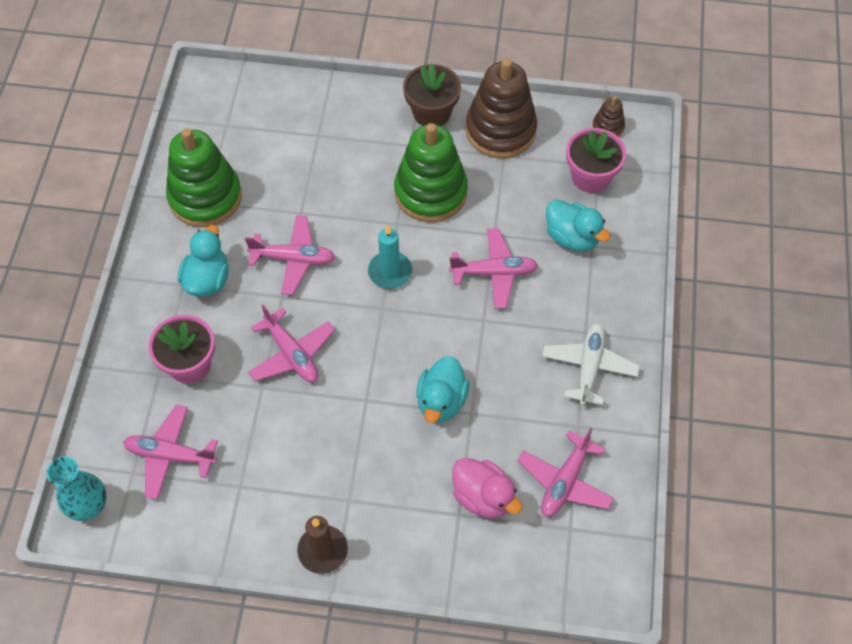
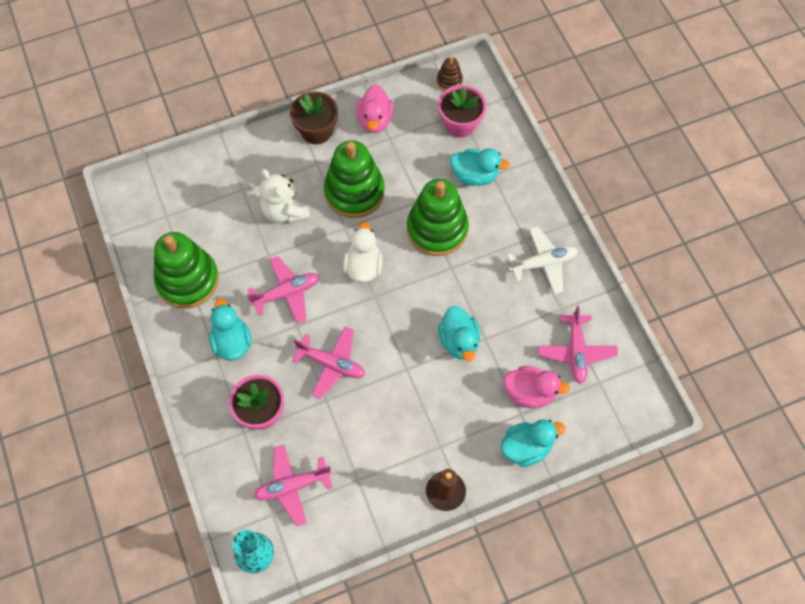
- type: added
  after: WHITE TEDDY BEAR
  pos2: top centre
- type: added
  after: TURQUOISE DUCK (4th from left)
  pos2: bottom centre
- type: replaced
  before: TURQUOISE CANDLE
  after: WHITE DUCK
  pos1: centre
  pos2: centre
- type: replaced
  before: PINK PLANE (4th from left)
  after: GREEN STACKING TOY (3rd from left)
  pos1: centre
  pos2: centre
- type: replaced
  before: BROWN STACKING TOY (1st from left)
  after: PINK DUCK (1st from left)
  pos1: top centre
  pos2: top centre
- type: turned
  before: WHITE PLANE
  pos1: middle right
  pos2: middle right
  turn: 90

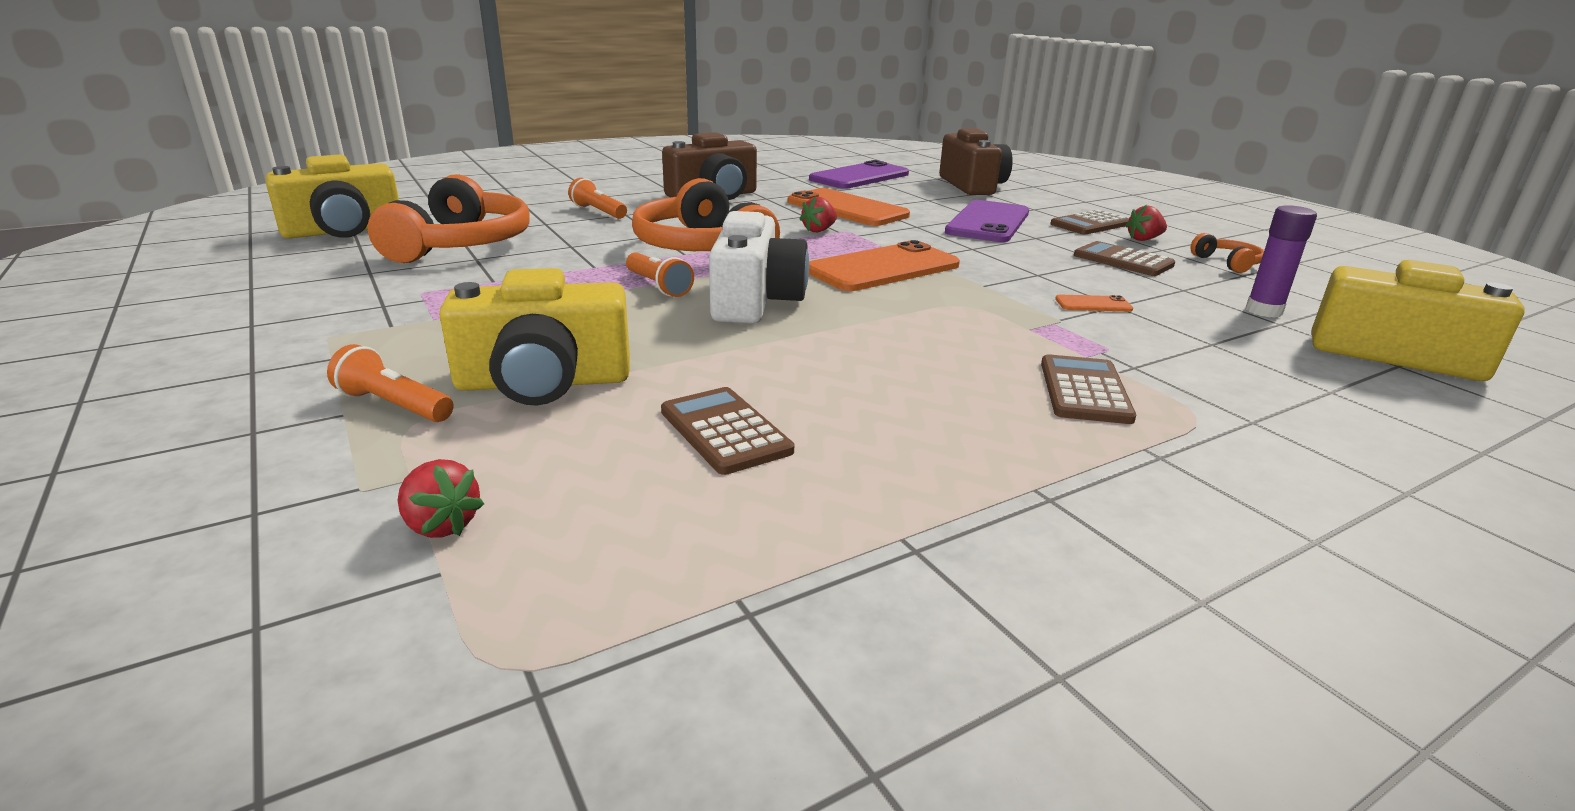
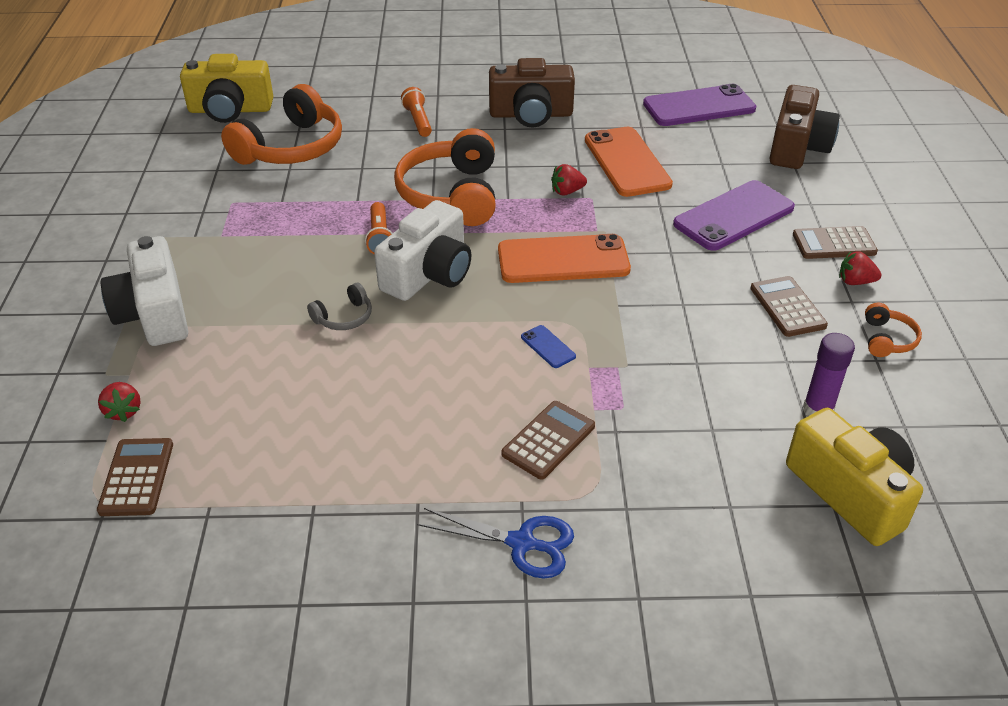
- type: removed
  before: YELLOW CAMERA (2nd from left)
  pos1: centre
- type: removed
  before: ORANGE PHONE (3rd from left)
  pos1: middle right
- type: added
  after: GREY HEADPHONES
  pos2: centre
- type: added
  after: BLUE SCISSORS
  pos2: bottom centre
- type: added
  after: BLUE PHONE
  pos2: centre
- type: moved
  before: BROWN CALCULATOR (1st from left)
  pos1: centre
  pos2: bottom left
- type: replaced
  before: ORANGE FLASHLIGHT (1st from left)
  after: WHITE CAMERA (1st from left)
  pos1: middle left
  pos2: middle left

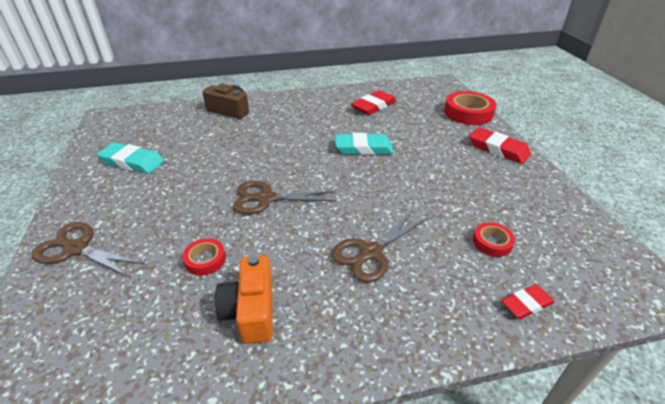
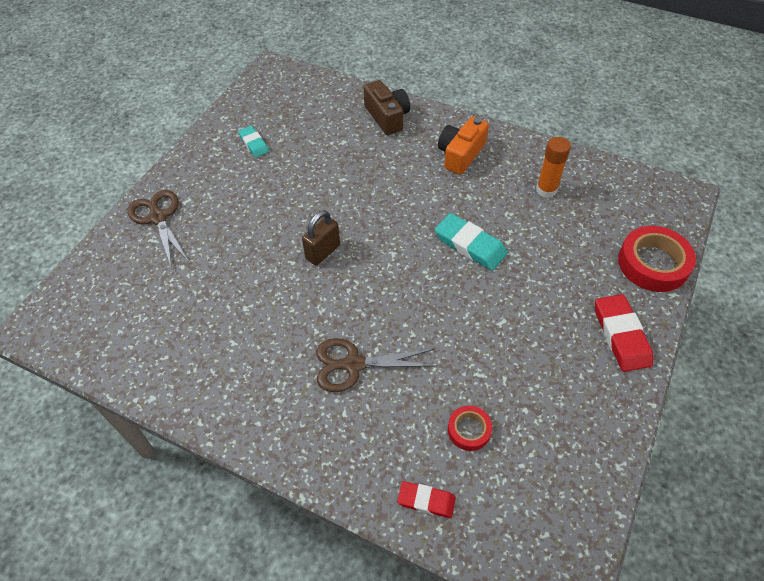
- type: removed
  before: RED TAPE (1st from left)
  pos1: middle left
- type: moved
  before: ORANGE CAMERA
  pos1: bottom centre
  pos2: top centre
- type: replaced
  before: BROWN SCISSORS (2nd from left)
  after: BROWN PADLOCK
  pos1: centre
  pos2: centre
- type: replaced
  before: RED ERASER (1st from left)
  after: ORANGE GLUE STICK
  pos1: top centre
  pos2: top right
- type: resized
  before: TURQUOISE ERASER (1st from left)
  pos1: middle left
  pos2: top left
  scale: 0.61

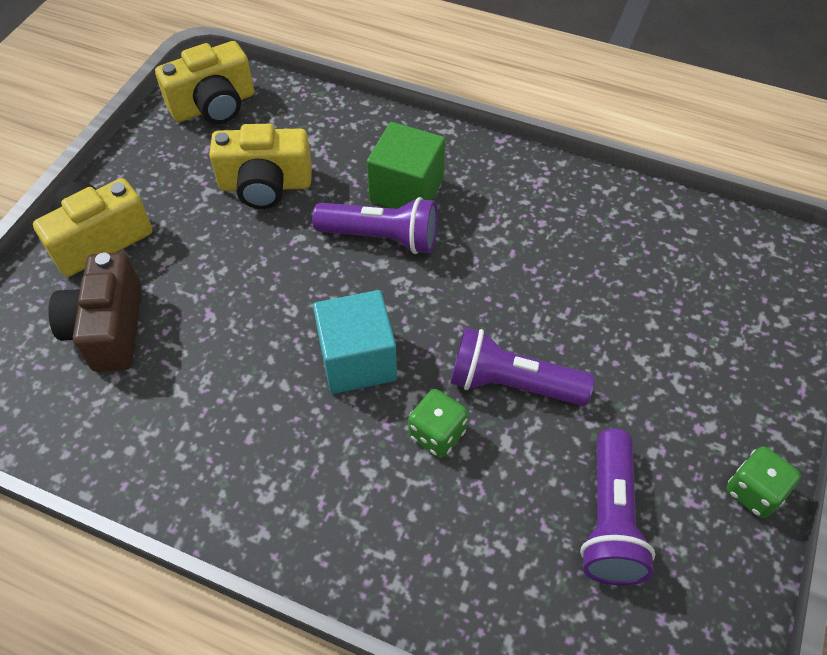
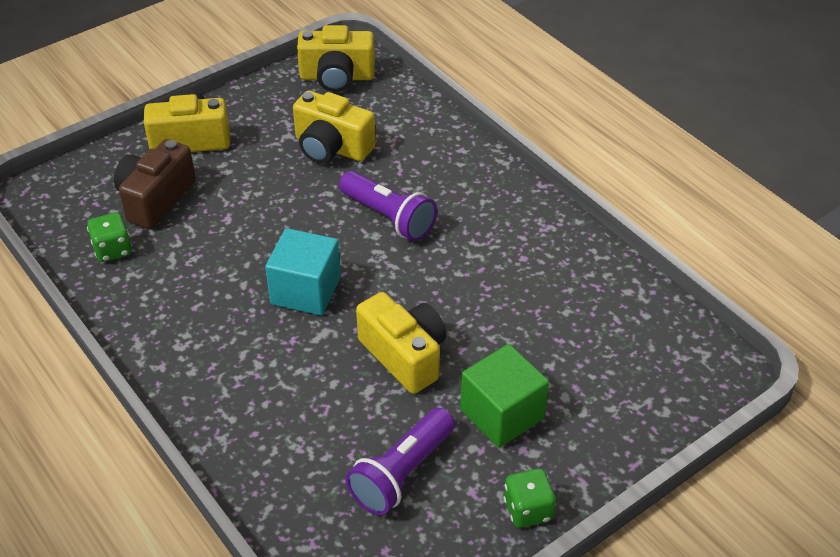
- type: moved
  before: GREEN CUBE
  pos1: top centre
  pos2: bottom centre
- type: moved
  before: GREEN DICE (1st from left)
  pos1: centre
  pos2: middle left
- type: replaced
  before: PURPLE FLASHLIGHT (2nd from left)
  after: YELLOW CAMERA (4th from left)
  pos1: centre
  pos2: centre

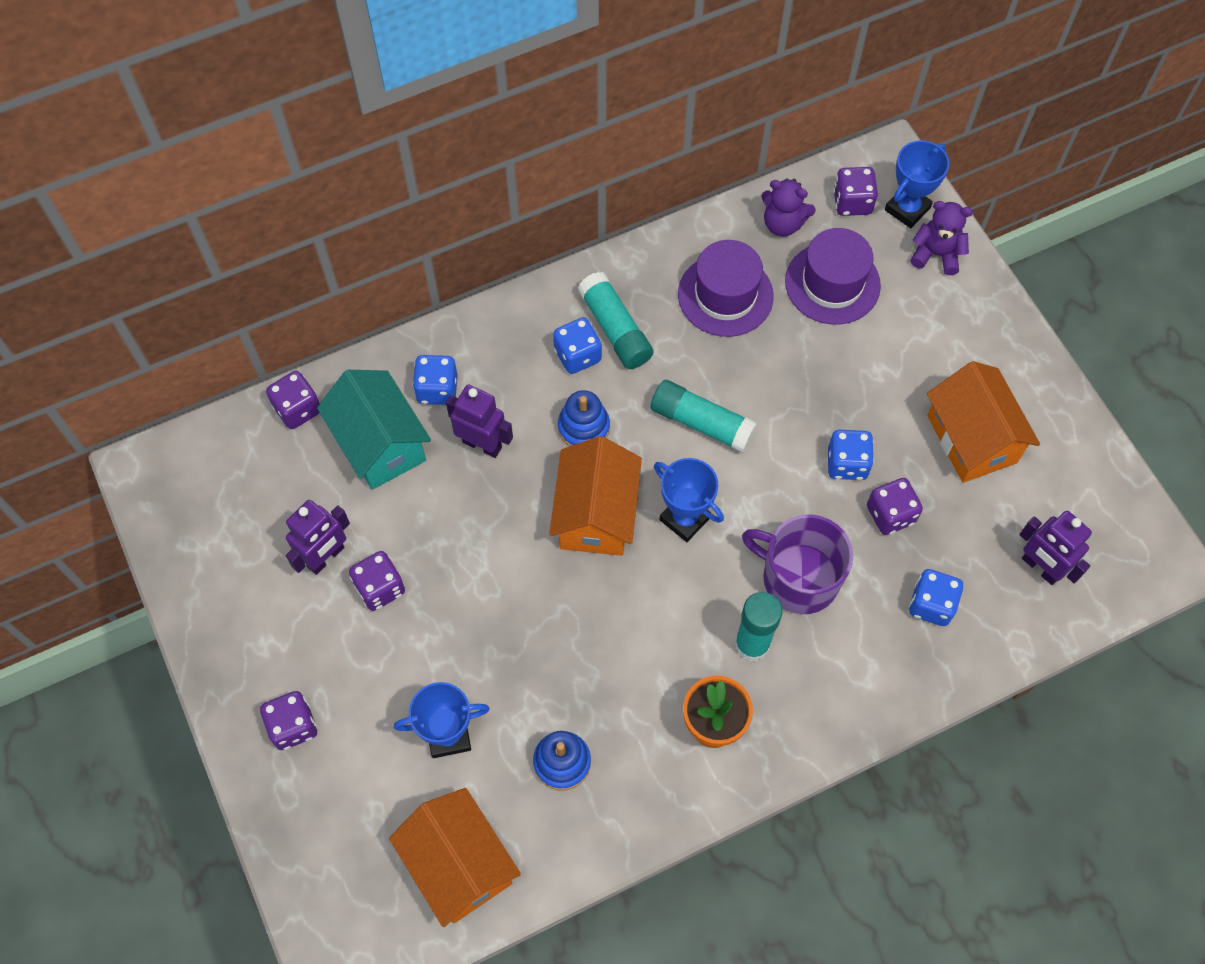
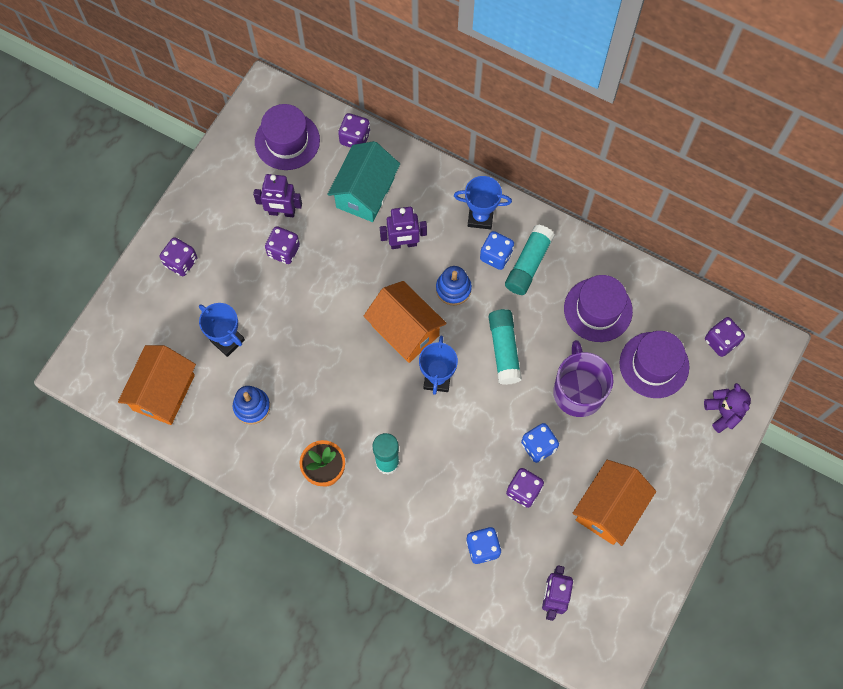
- type: removed
  before: BLUE DICE (1st from left)
  pos1: centre
- type: removed
  before: PURPLE TEDDY BEAR (1st from left)
  pos1: top centre
- type: added
  after: PURPLE HAT (1st from left)
  pos2: top centre
- type: moved
  before: PURPLE MUG
  pos1: centre
  pos2: middle right
- type: moved
  before: BLUE TROPHY (3rd from left)
  pos1: top right
  pos2: top centre
- type: turned
  before: PURPLE ROBOT (2nd from left)
  pos1: centre
  pos2: top centre
  turn: 90
- type: turned
  before: ORANGE HOUSE (2nd from left)
  pos1: centre
  pos2: centre
  turn: 75

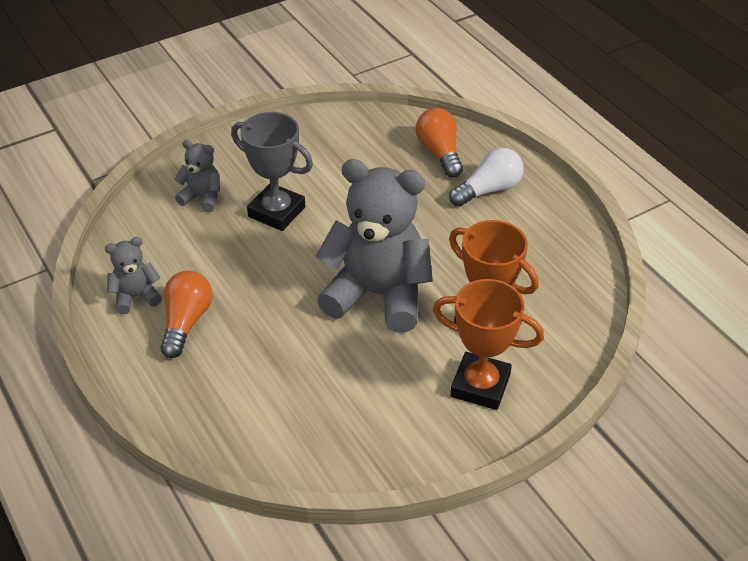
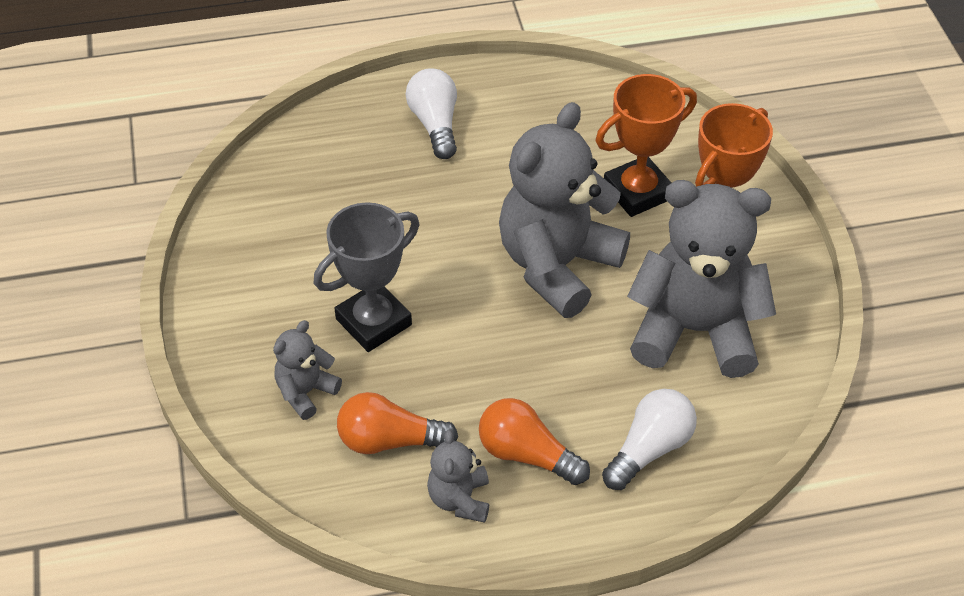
- type: added
  after: WHITE LIGHT BULB (2nd from left)
  pos2: bottom right
- type: added
  after: GREY TEDDY BEAR (4th from left)
  pos2: middle right
- type: moved
  before: ORANGE LIGHT BULB (2nd from left in the first image)
  after: ORANGE LIGHT BULB (1st from left)
  pos1: top centre
  pos2: bottom centre

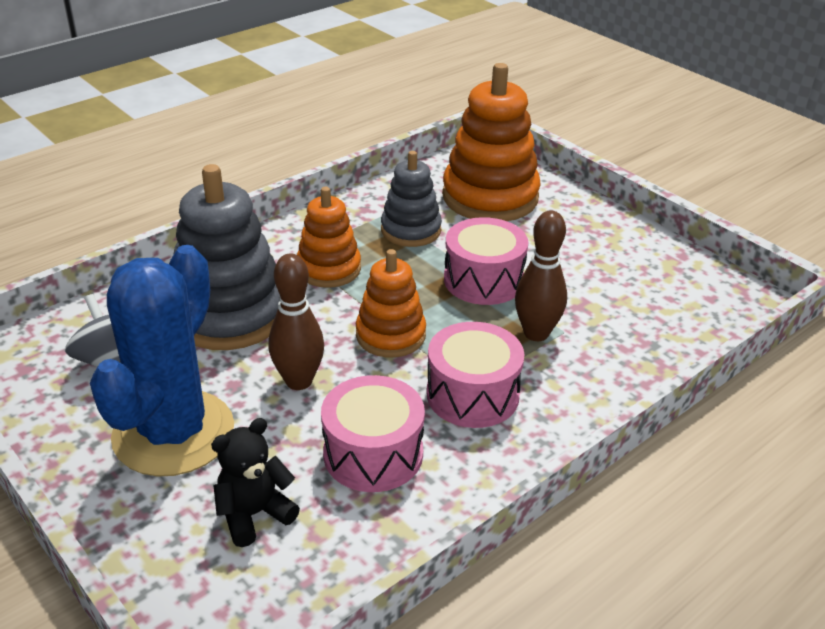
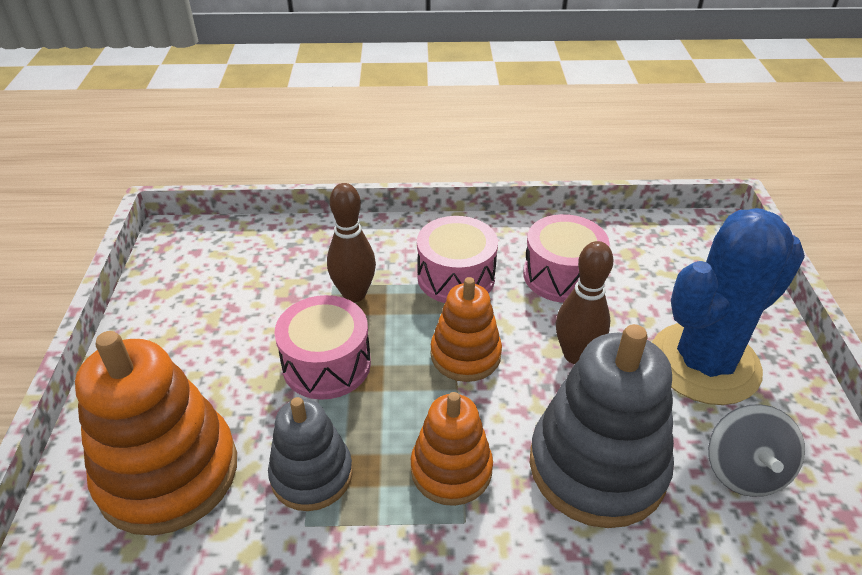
- type: removed
  before: BLACK TEDDY BEAR
  pos1: bottom left

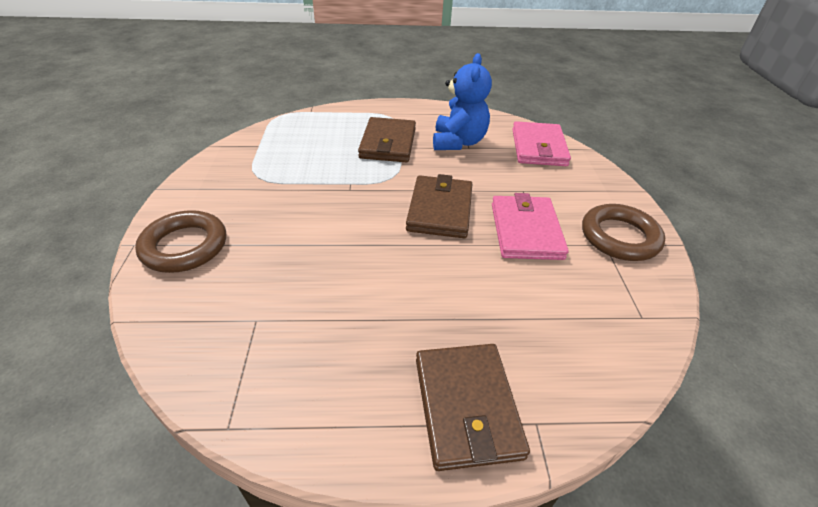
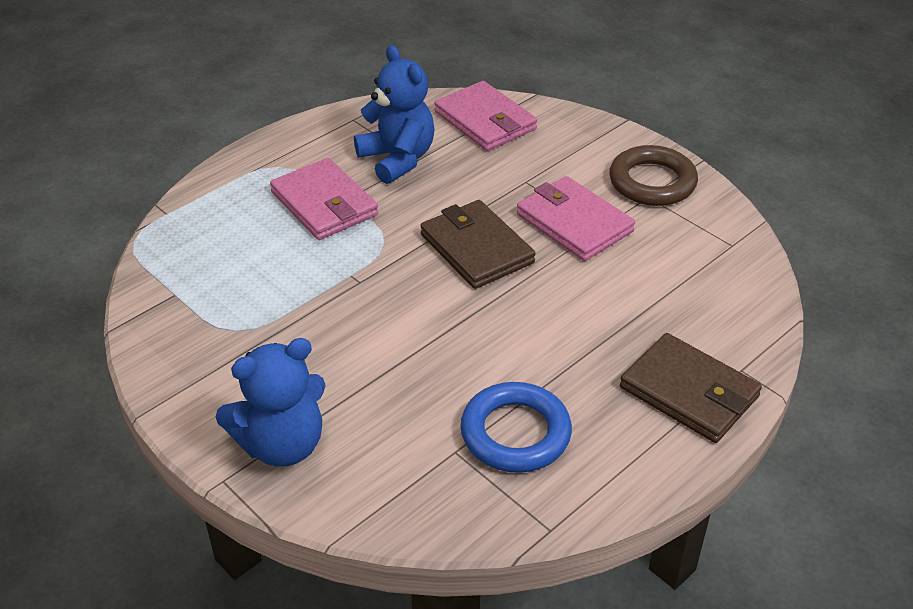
- type: added
  after: BLUE RING
  pos2: bottom centre
- type: replaced
  before: BROWN RING (1st from left)
  after: BLUE TEDDY BEAR (1st from left)
  pos1: middle left
  pos2: middle left
- type: recoloured
  before: BROWN WALLET (1st from left)
  after: PINK WALLET (1st from left)
  pos1: top centre
  pos2: top centre

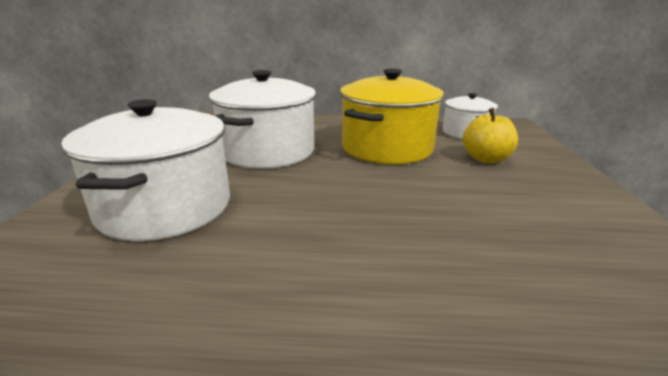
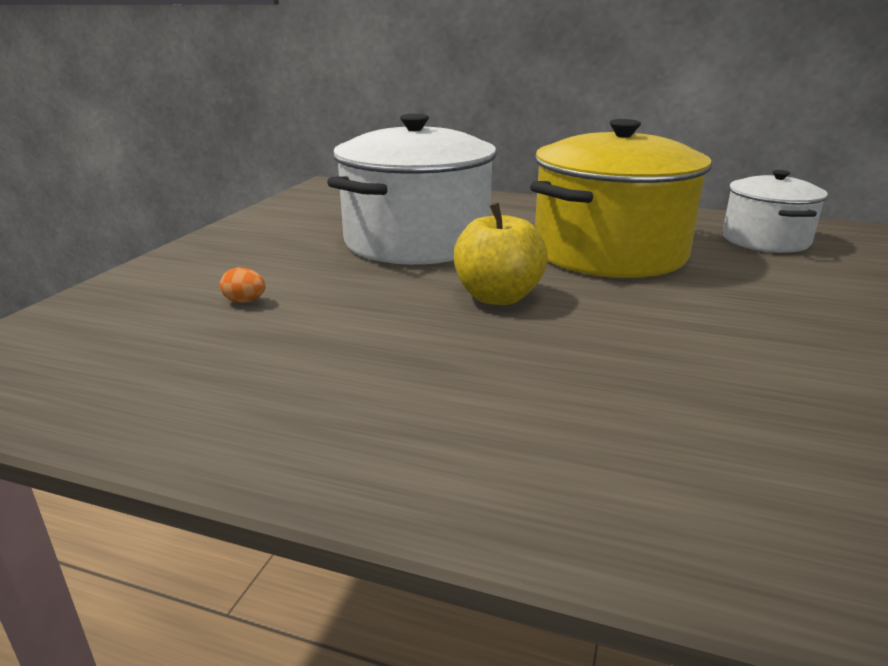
- type: moved
  before: YELLOW APPLE
  pos1: middle right
  pos2: centre
- type: replaced
  before: WHITE POT (1st from left)
  after: ORANGE EGG
  pos1: middle left
  pos2: middle left

